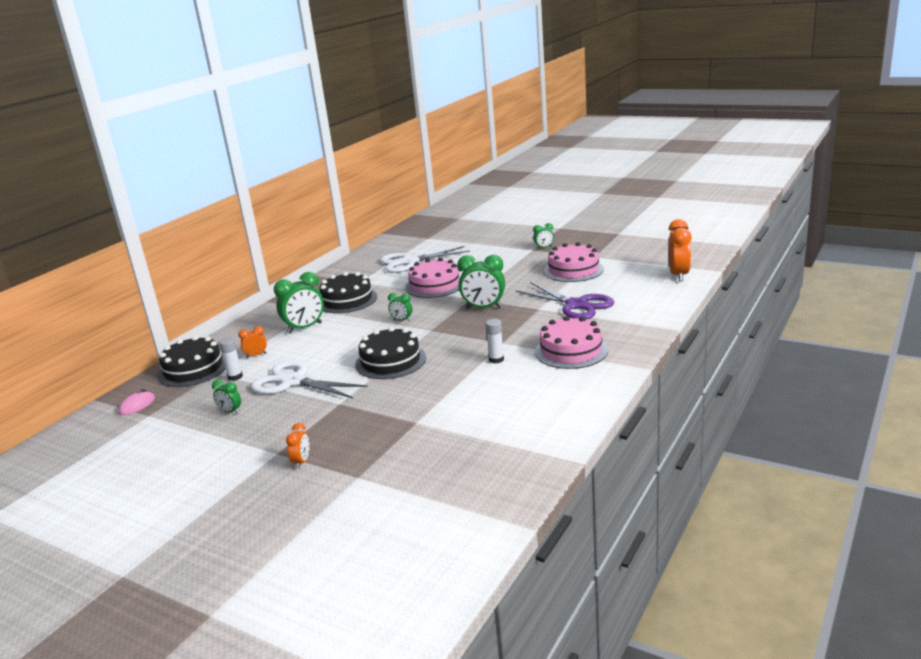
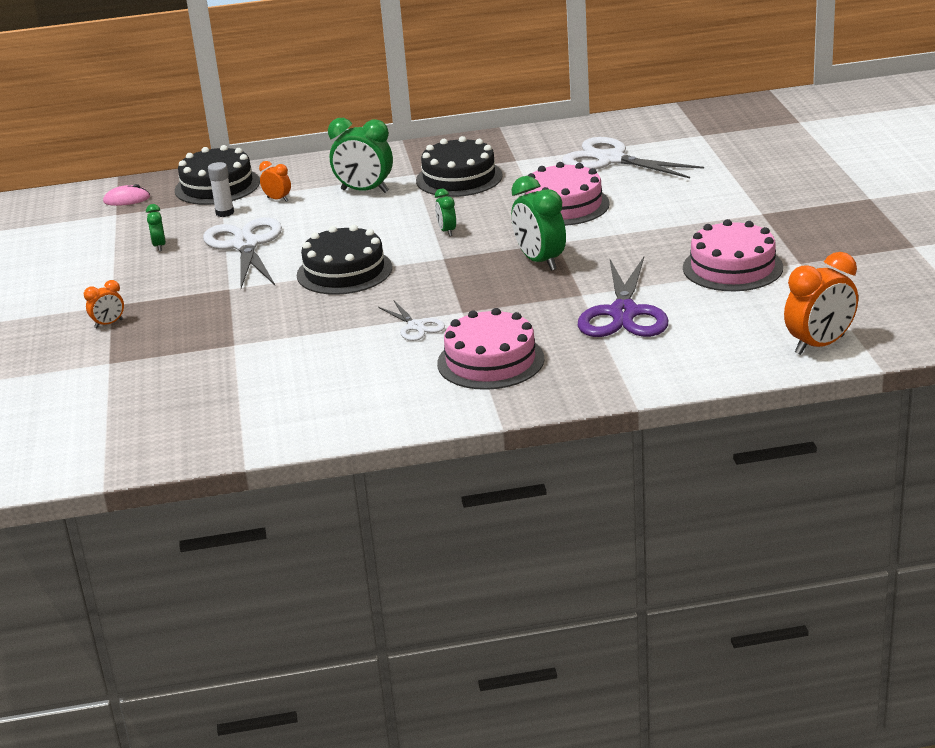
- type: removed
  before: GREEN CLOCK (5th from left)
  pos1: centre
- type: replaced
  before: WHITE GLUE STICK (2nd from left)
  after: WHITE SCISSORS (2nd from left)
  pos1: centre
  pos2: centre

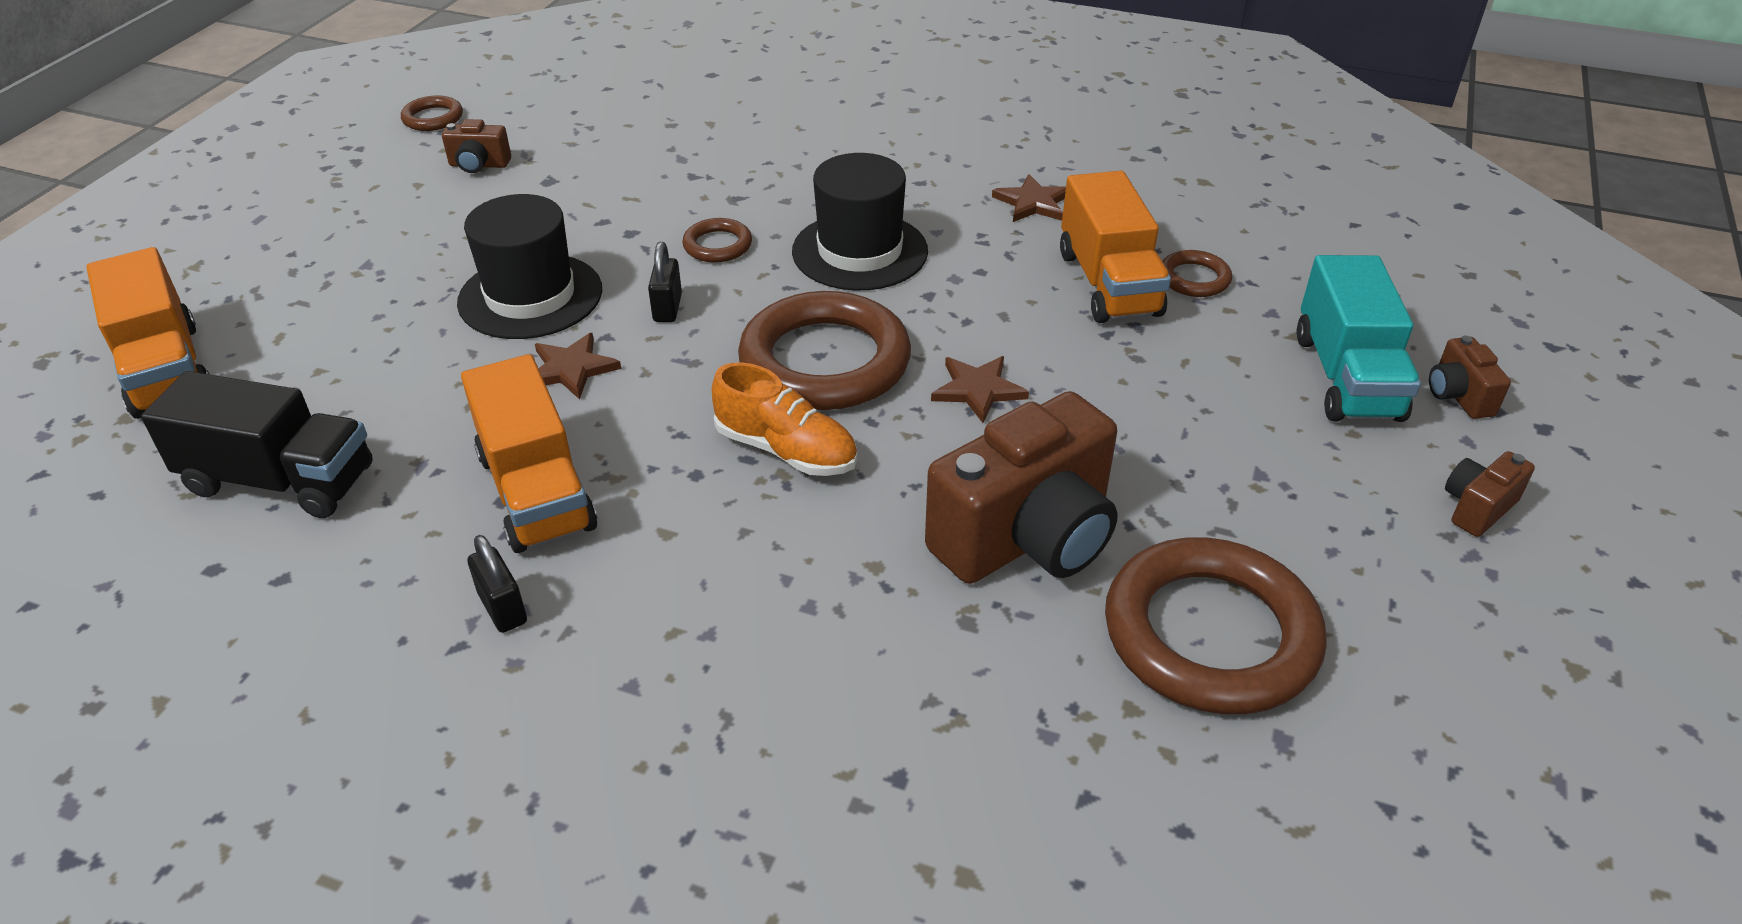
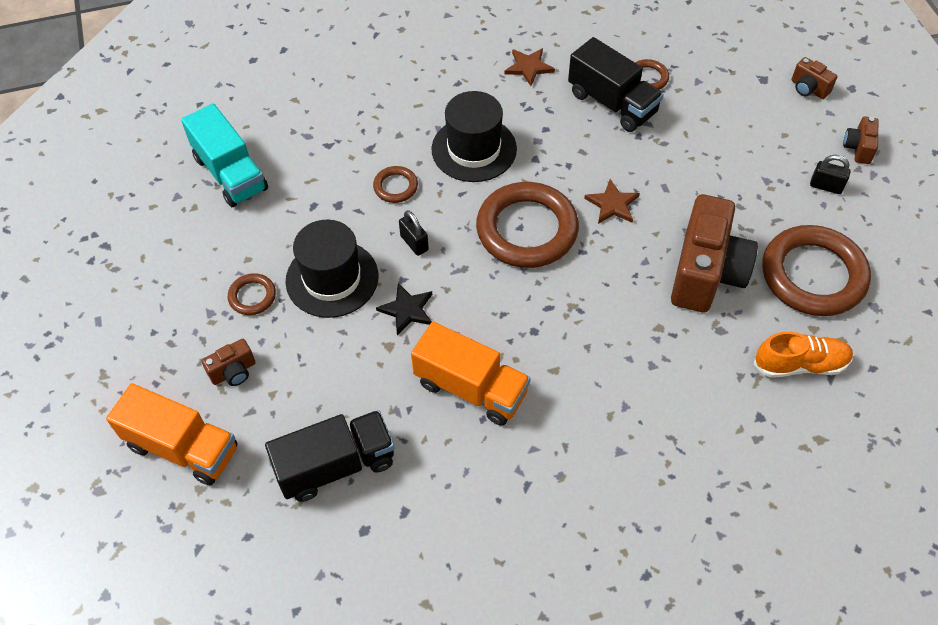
- type: moved
  before: BROWN RING (1st from left)
  pos1: top left
  pos2: middle left
- type: moved
  before: BROWN CAMERA (1st from left)
  pos1: top left
  pos2: middle left
- type: moved
  before: BLACK PADLOCK (1st from left in the first image)
  after: BLACK PADLOCK (2nd from left)
  pos1: middle left
  pos2: top right
- type: moved
  before: ORANGE SHOE
  pos1: centre
  pos2: middle right
- type: moved
  before: TURQUOISE TRUCK
  pos1: middle right
  pos2: top left
- type: recoloured
  before: BROWN STAR (1st from left)
  after: BLACK STAR
  pos1: middle left
  pos2: centre
- type: recoloured
  before: ORANGE TRUCK (3rd from left)
  after: BLACK TRUCK (2nd from left)
  pos1: top centre
  pos2: top centre

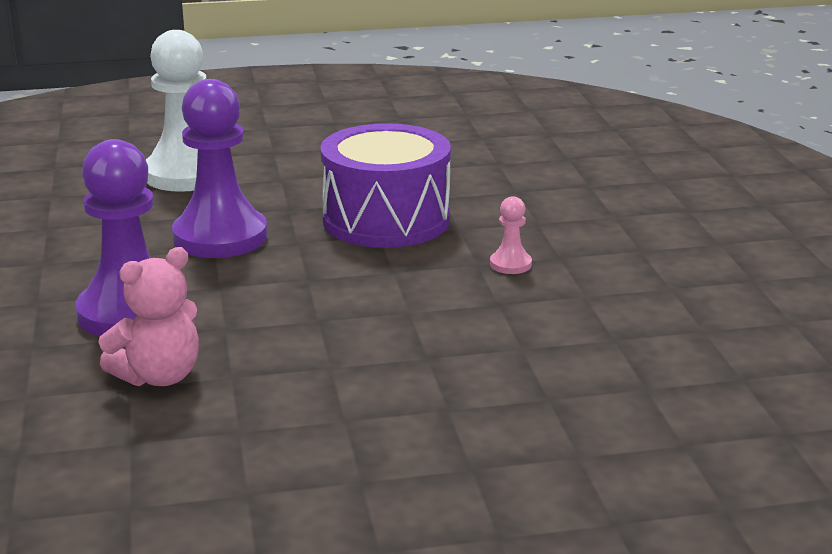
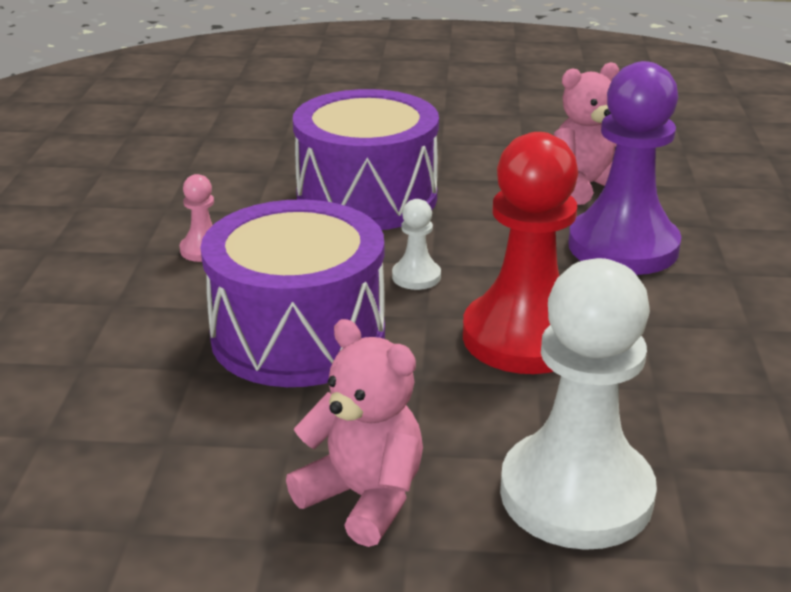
- type: added
  after: PINK TEDDY BEAR (1st from left)
  pos2: bottom centre
- type: added
  after: PURPLE DRUM (2nd from left)
  pos2: top centre
- type: added
  after: WHITE PAWN (1st from left)
  pos2: centre
- type: recoloured
  before: PURPLE PAWN (2nd from left)
  after: RED PAWN
  pos1: top left
  pos2: centre

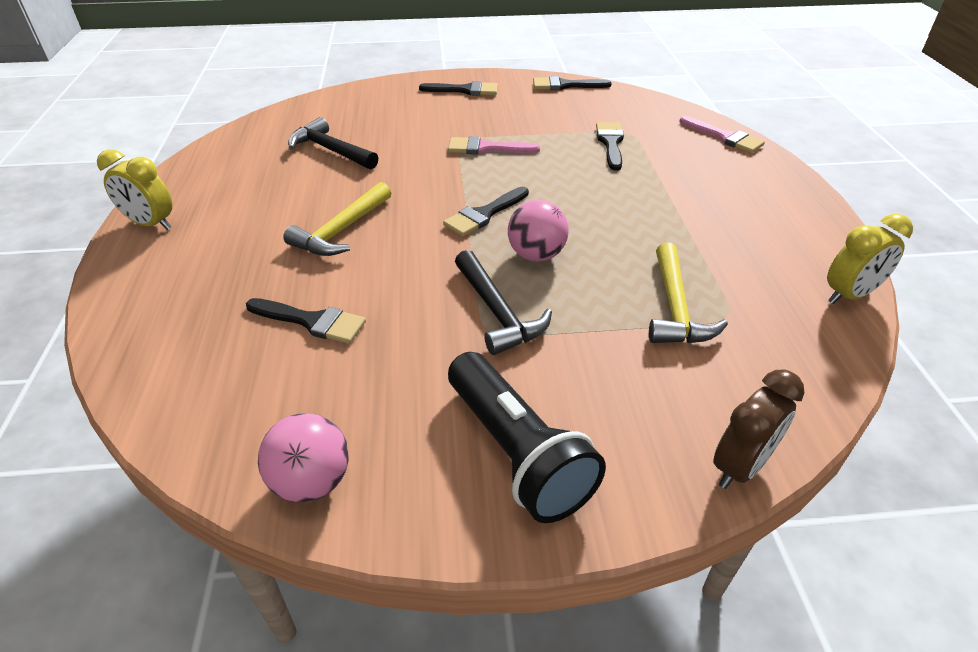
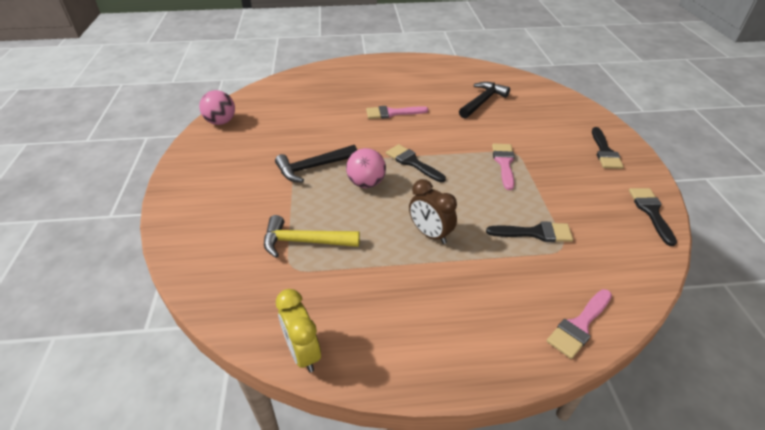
- type: removed
  before: YELLOW CLOCK (1st from left)
  pos1: top left
- type: removed
  before: BLACK BRUSH (1st from left)
  pos1: middle left
- type: removed
  before: BLACK FLASHLIGHT
  pos1: bottom centre
- type: moved
  before: BROWN CLOCK
  pos1: middle right
  pos2: centre
- type: replaced
  before: YELLOW HAMMER (1st from left)
  after: PINK BRUSH (1st from left)
  pos1: centre
  pos2: top centre

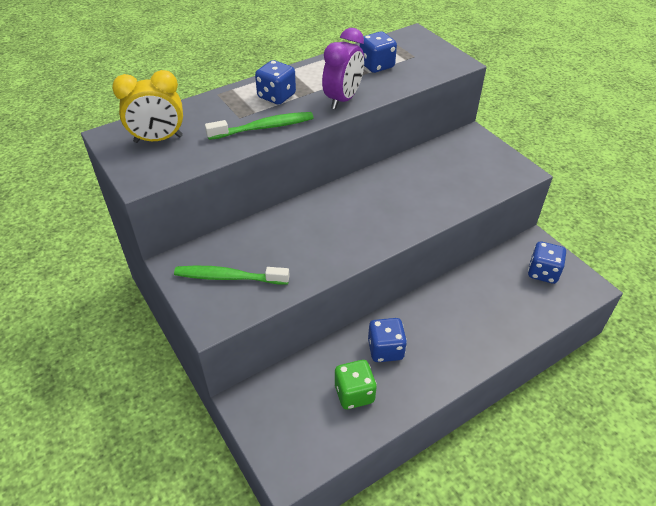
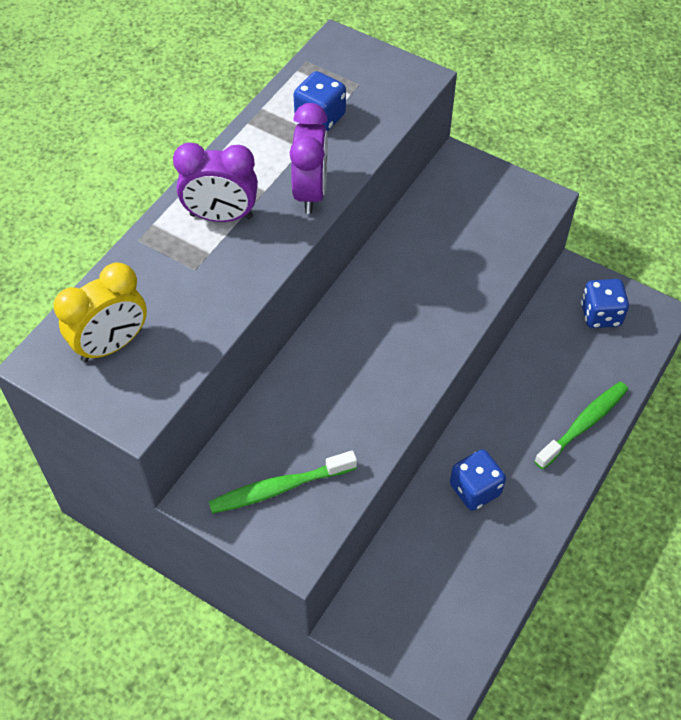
- type: removed
  before: GREEN DICE
  pos1: bottom centre
- type: moved
  before: GREEN TOOTHBRUSH (2nd from left)
  pos1: top centre
  pos2: middle right
- type: replaced
  before: BLUE DICE (1st from left)
  after: PURPLE CLOCK (1st from left)
  pos1: top centre
  pos2: top left

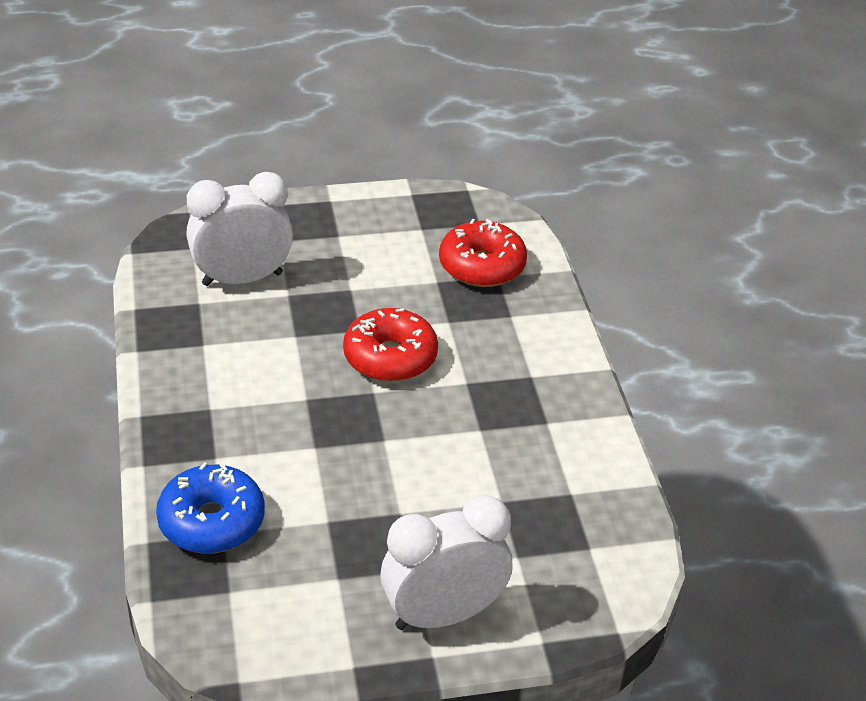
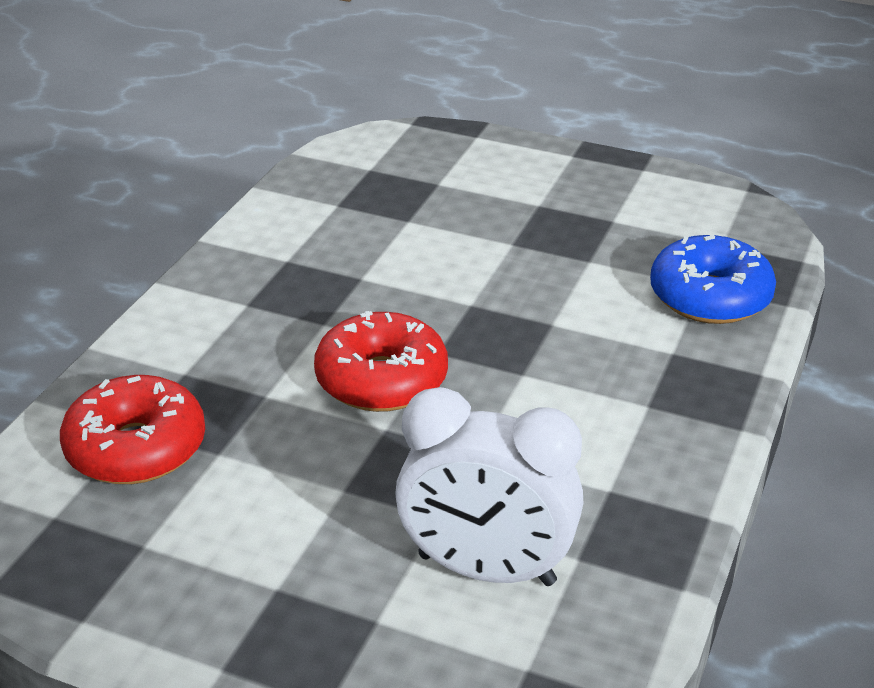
- type: removed
  before: WHITE CLOCK (2nd from left)
  pos1: bottom centre

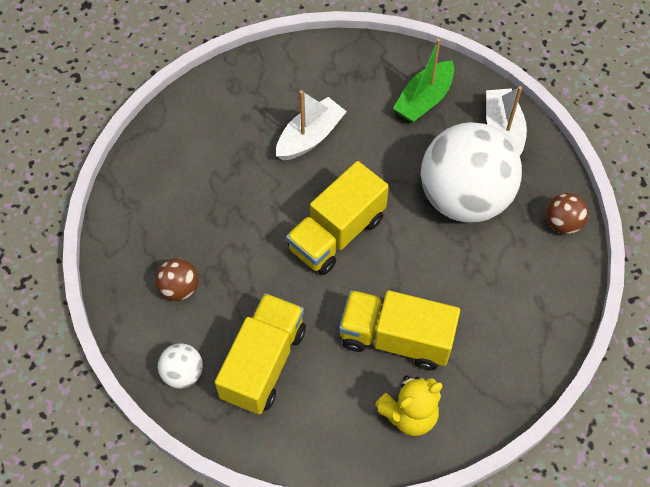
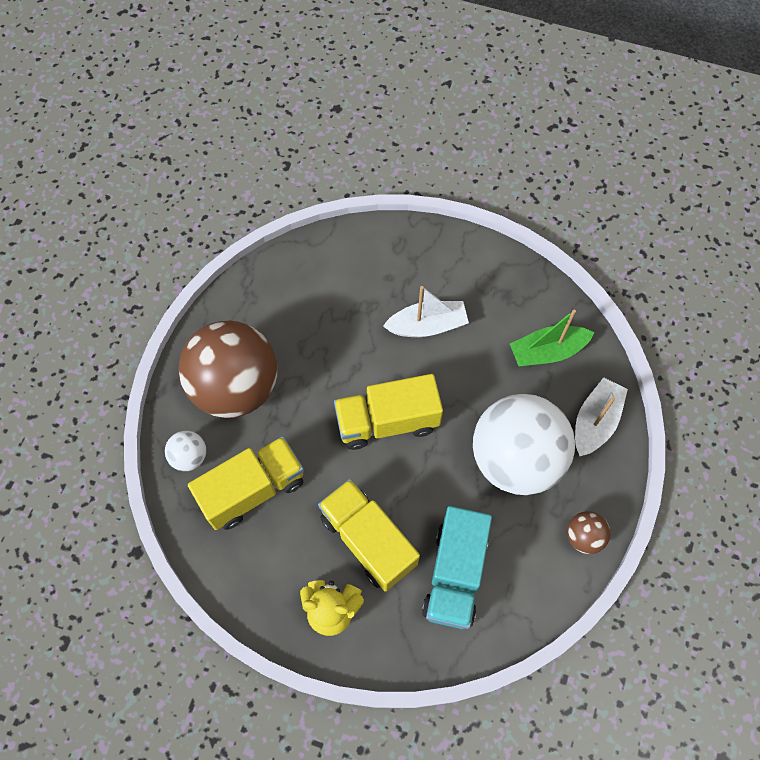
- type: added
  after: TURQUOISE TRUCK
  pos2: bottom centre
- type: resized
  before: BROWN BALL (1st from left)
  pos1: middle left
  pos2: middle left
  scale: 2.4

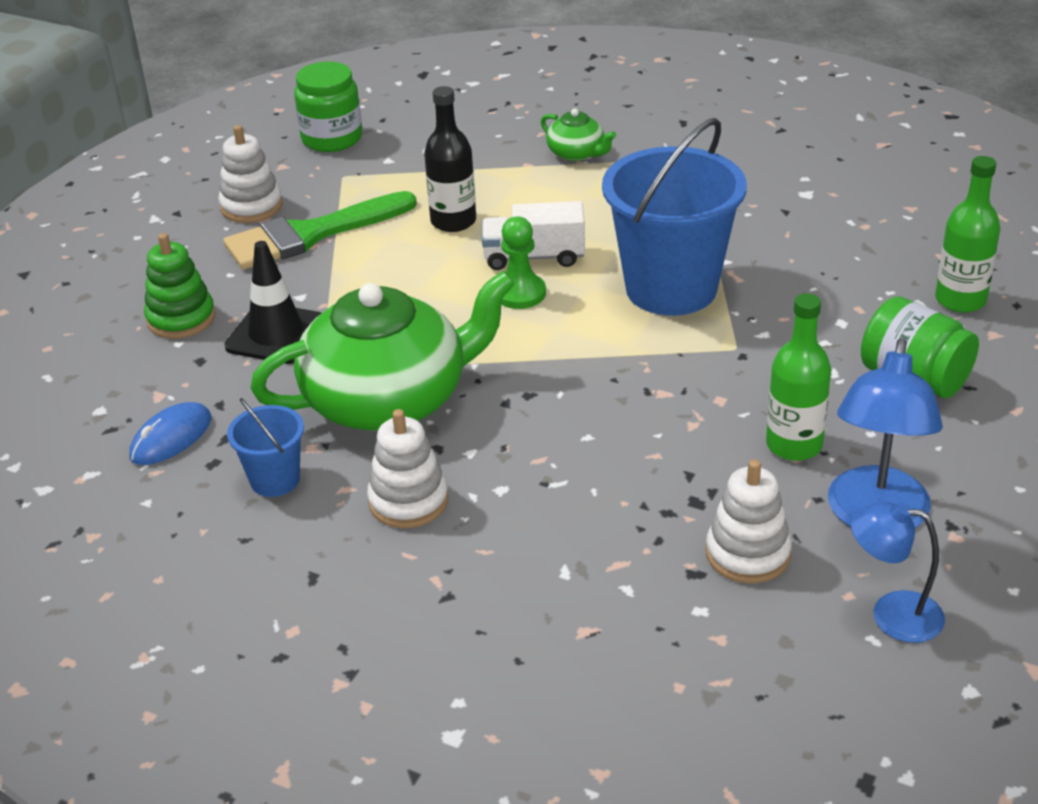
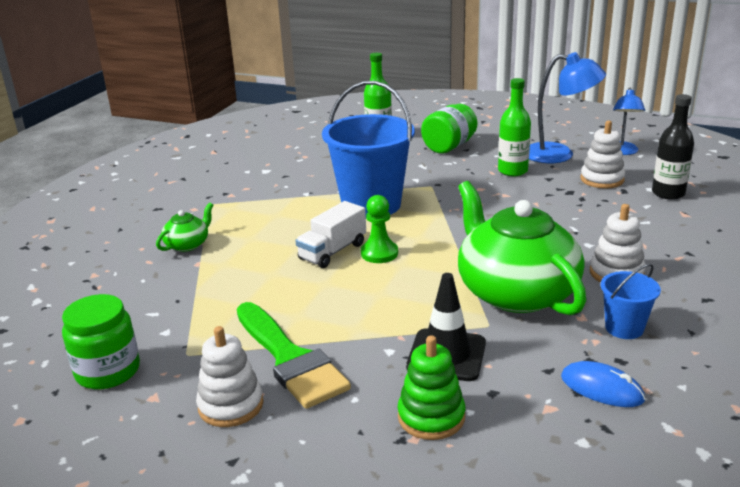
- type: moved
  before: BLACK BOTTLE
  pos1: top centre
  pos2: top right
- type: turned
  before: WHITE TRUCK
  pos1: top centre
  pos2: centre
  turn: 45

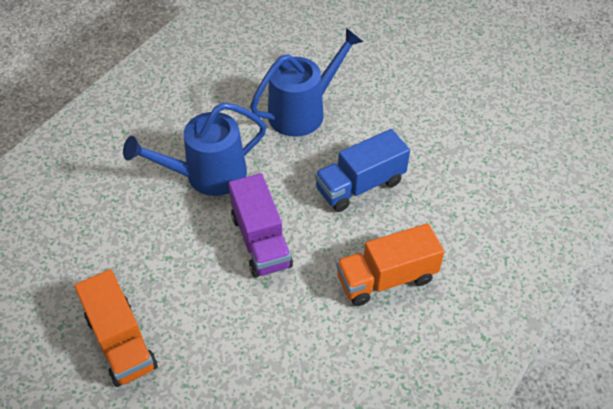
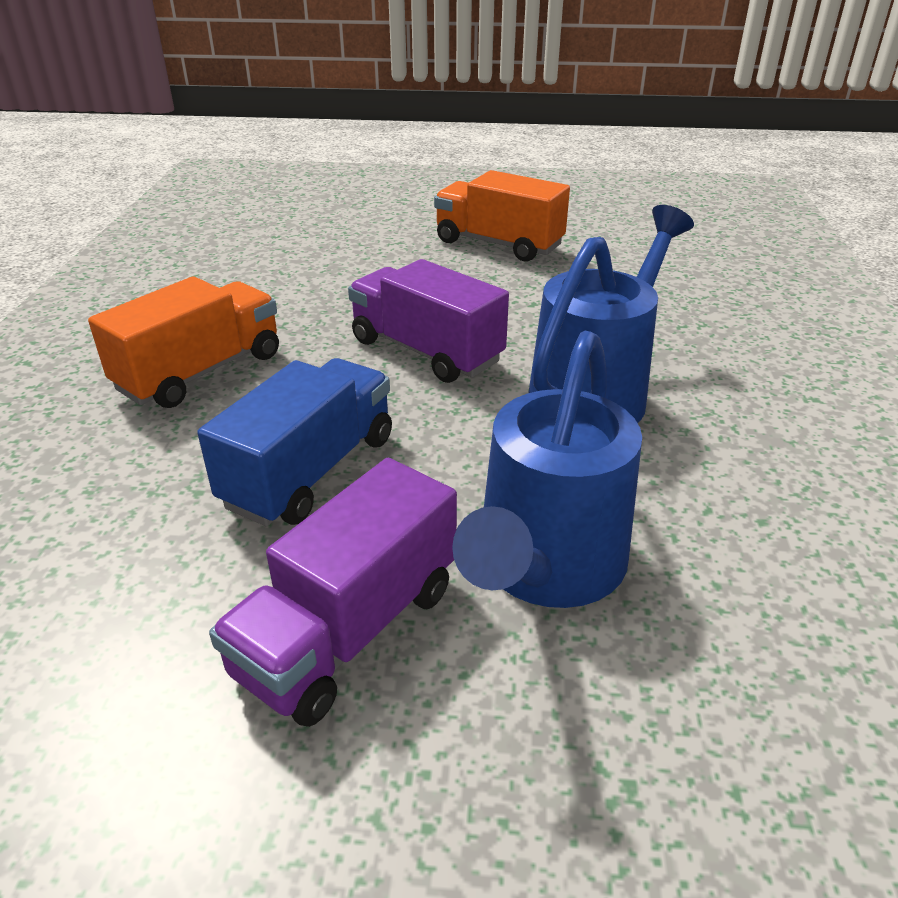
- type: added
  after: PURPLE TRUCK (1st from left)
  pos2: centre

